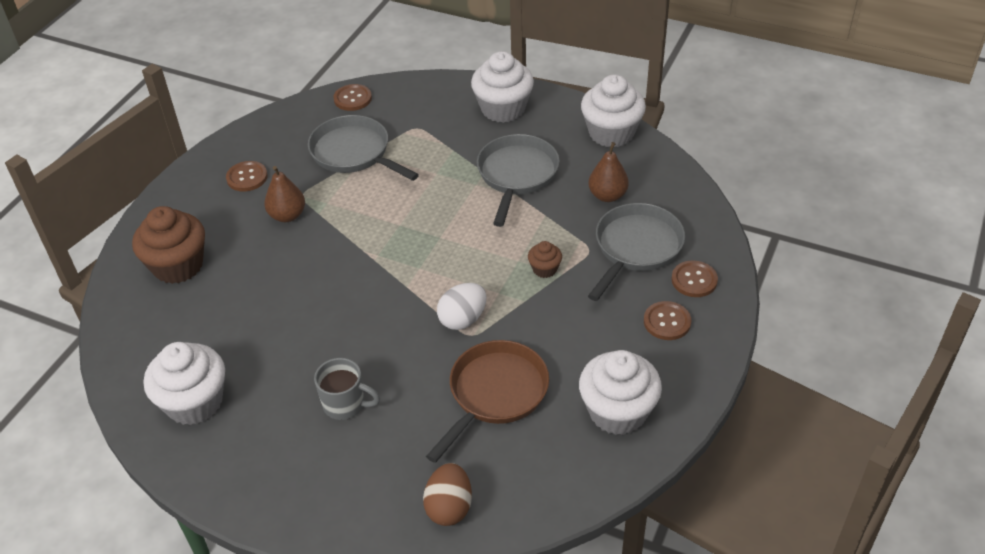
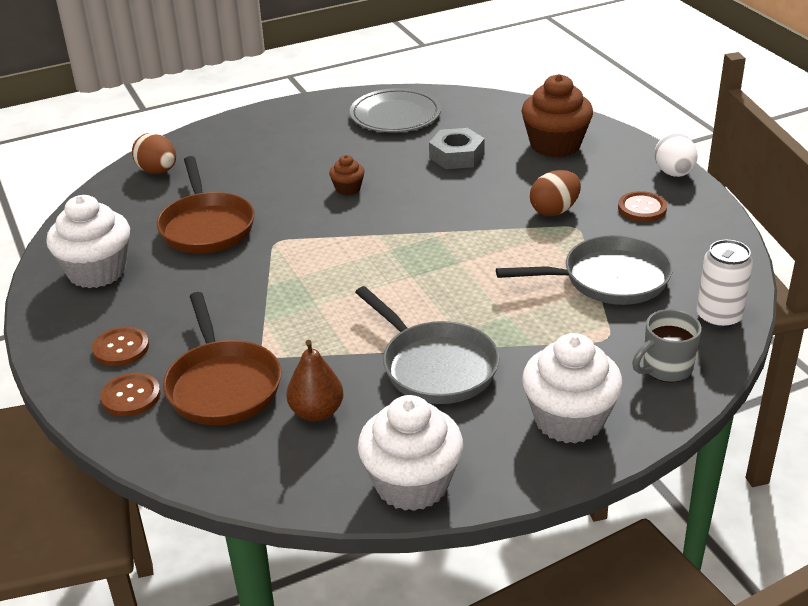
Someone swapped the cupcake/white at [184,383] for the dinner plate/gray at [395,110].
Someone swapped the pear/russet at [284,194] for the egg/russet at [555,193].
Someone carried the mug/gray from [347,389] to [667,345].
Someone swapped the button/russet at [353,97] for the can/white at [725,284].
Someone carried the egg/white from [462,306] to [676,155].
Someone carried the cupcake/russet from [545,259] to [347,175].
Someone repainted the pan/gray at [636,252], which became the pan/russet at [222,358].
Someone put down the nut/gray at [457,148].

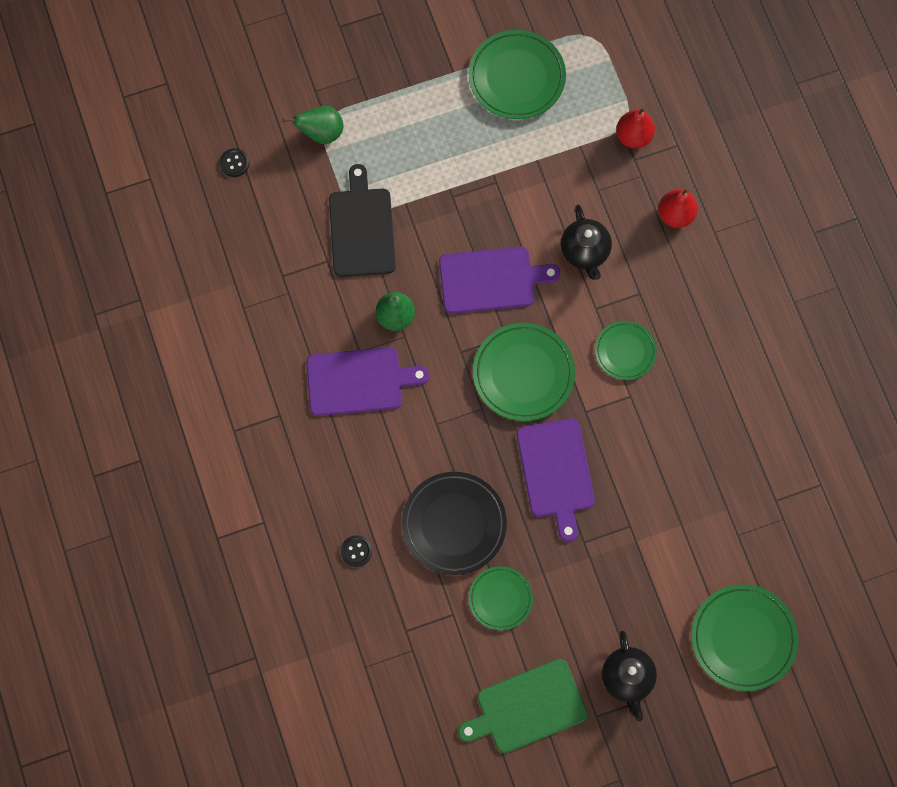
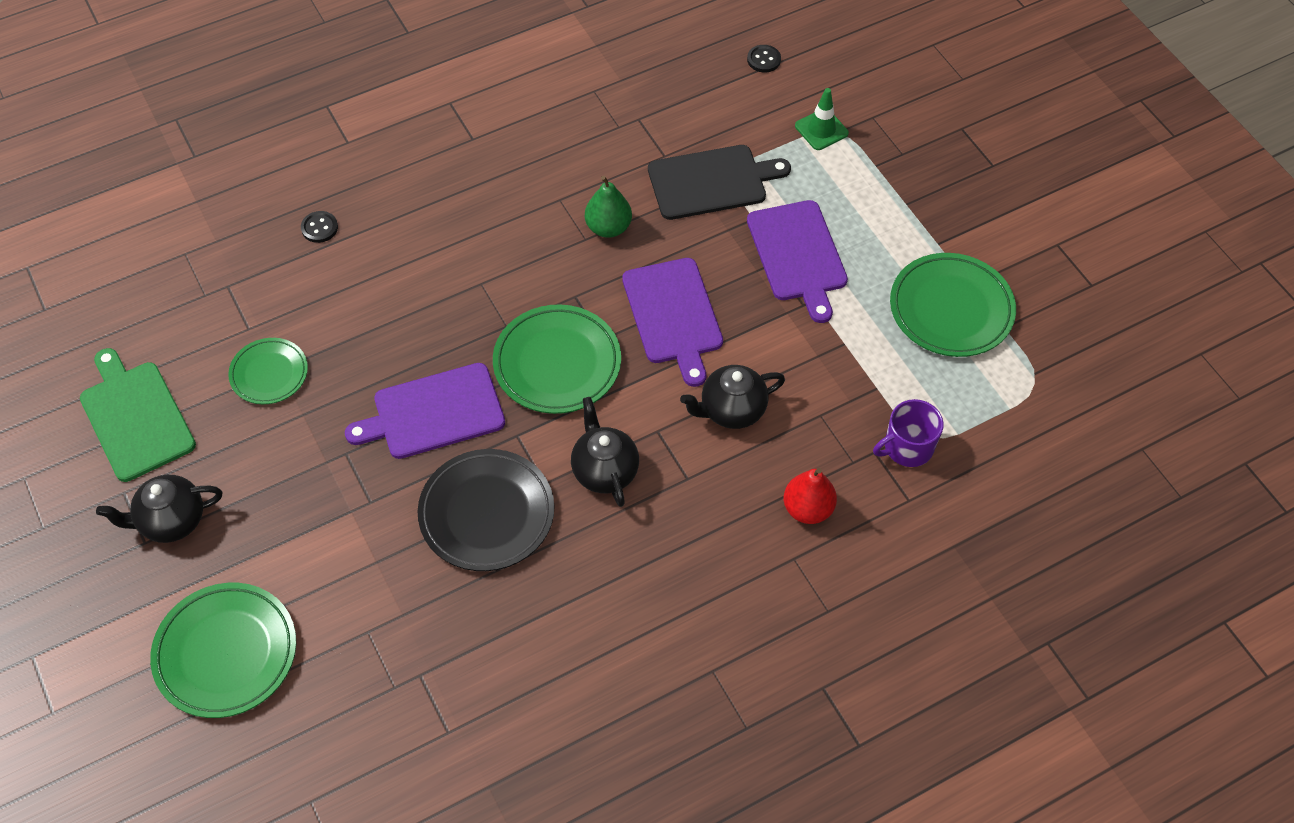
Someone swapped the pear/emerald at [313,125] for the safety cone/emerald at [822,119].
Someone carried the cutting board/violet from [367,381] to [797,261].
Someone carried the dinner plate/black from [454,523] to [486,510].
Someone swapped the dinner plate/emerald at [626,350] for the teapot/black at [605,452].
Someone swapped the pear/crimson at [635,127] for the mug/violet at [908,433].

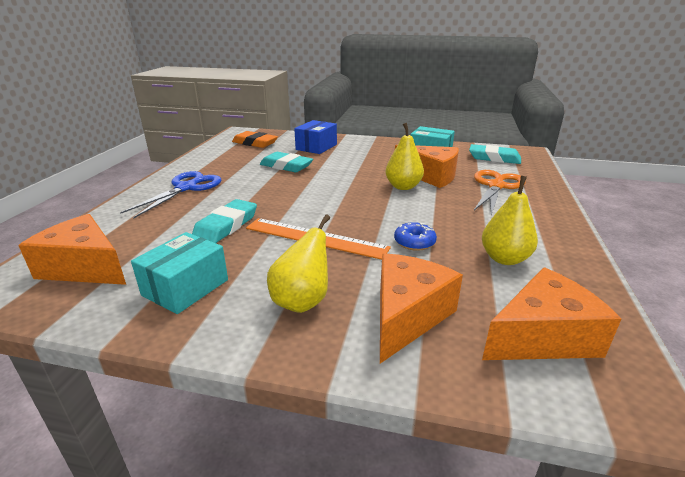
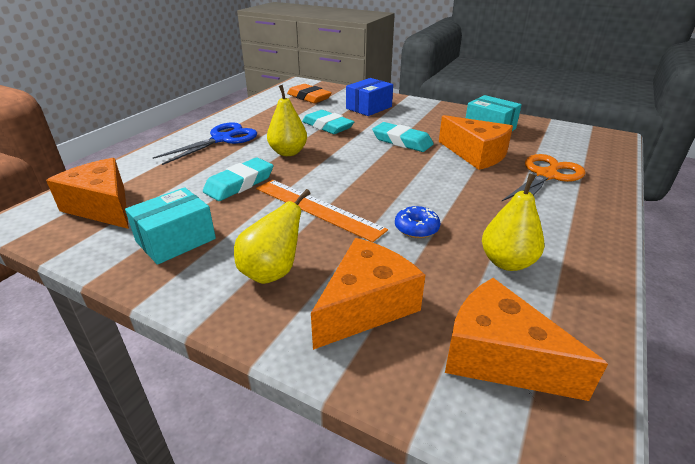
Someone carried the pear/golden from [404,156] to [287,120].
Someone carried the gum eraser/aqua from [495,154] to [403,137].
Someone rotated the piece of cheese/bright orange at [551,314] by 135 degrees counterclockwise.

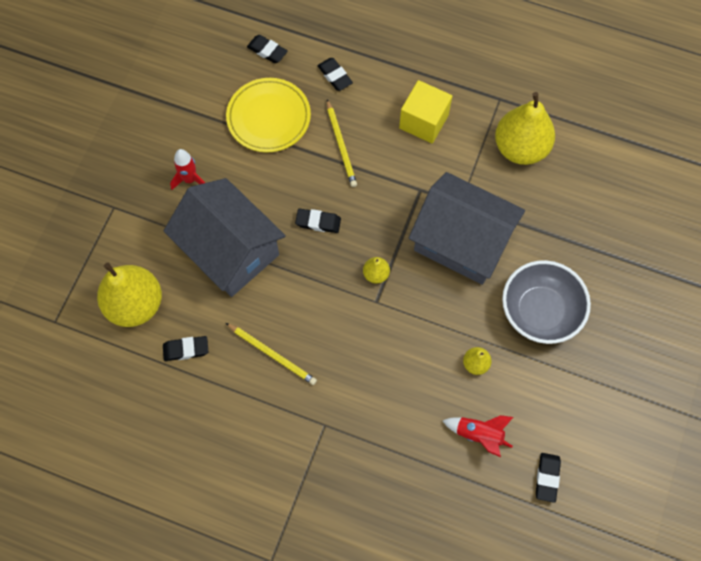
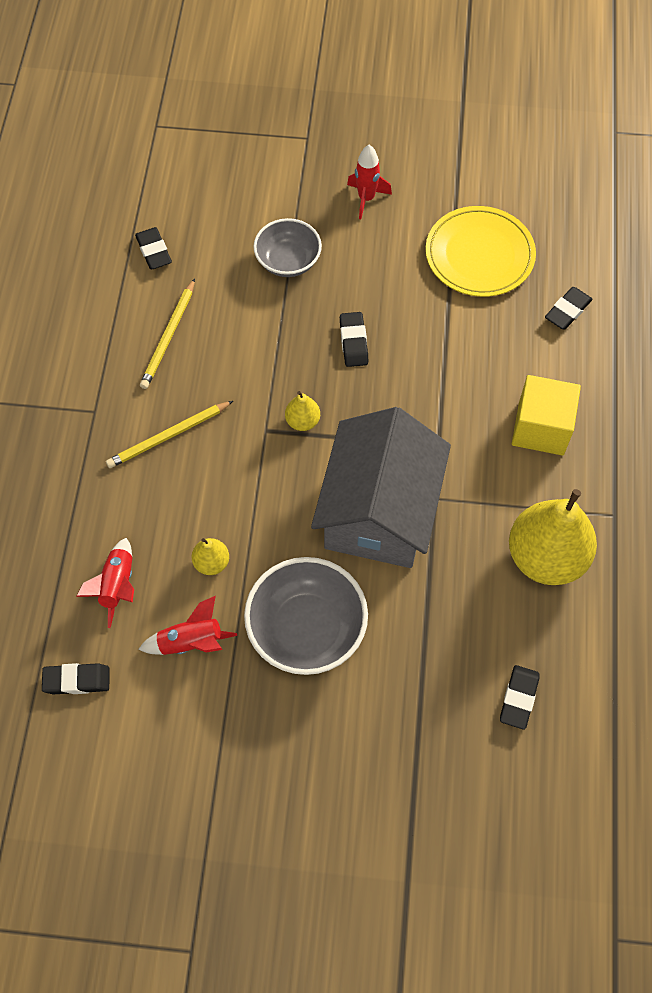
Someone took away the pear/golden at [129,295].
Someone swapped the cottage/gray at [225,237] for the bowl/gray at [287,247].
Someone carried the gum eraser/black from [267,49] to [520,697].
Someone carried the wooden pencil/golden from [342,143] to [169,434].
Someone put down the rocket/crimson at [187,625].

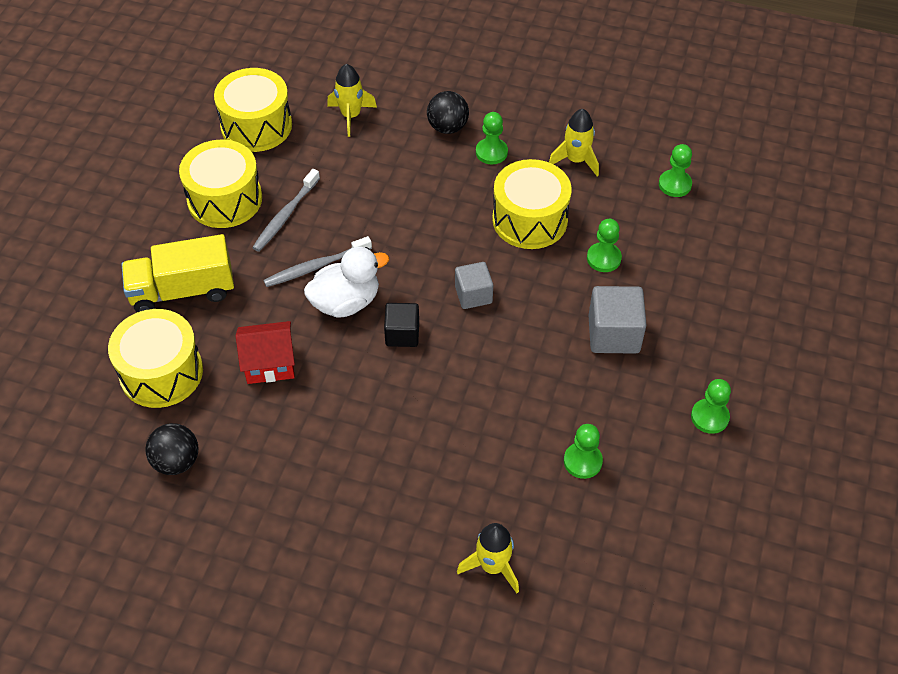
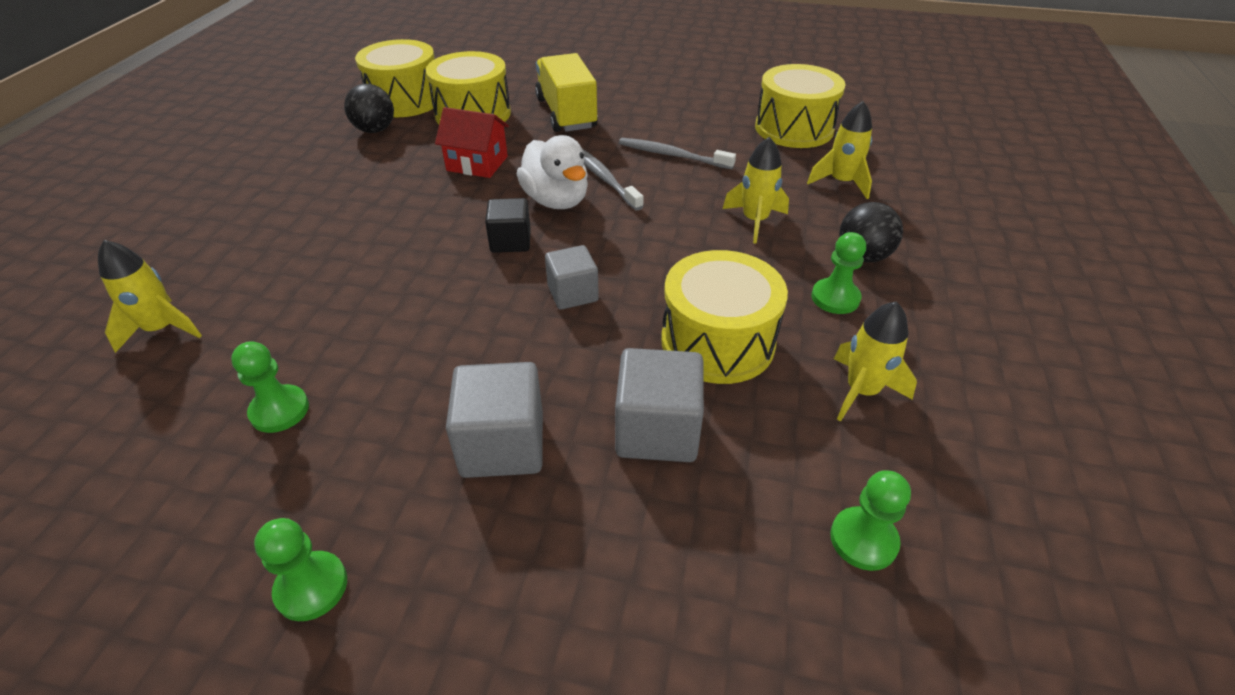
Someone carried the snare drum/golden from [220,184] to [395,78].
Someone rotated the cottage/crimson at [265,352] by 60 degrees counterclockwise.
Someone swapped the game pawn/emerald at [604,245] for the solid cube/gray at [659,405].
Someone put down the rocket/golden at [756,190].

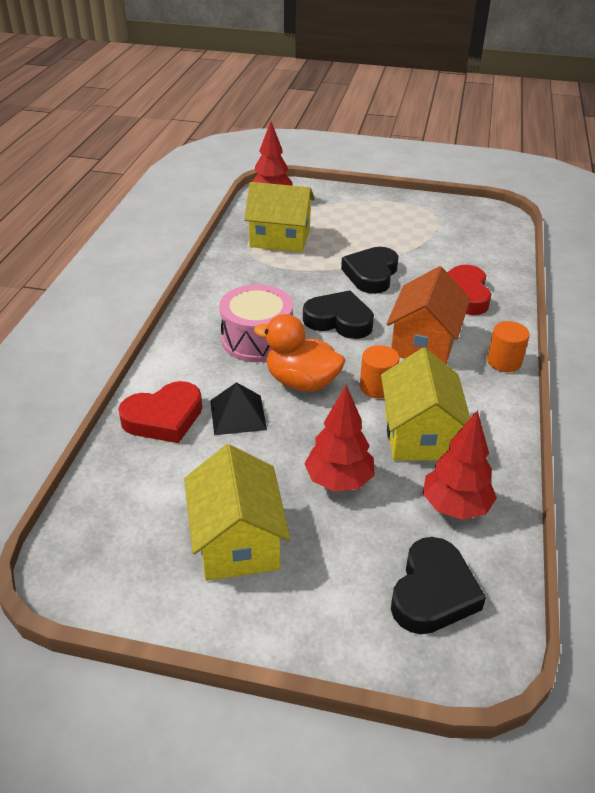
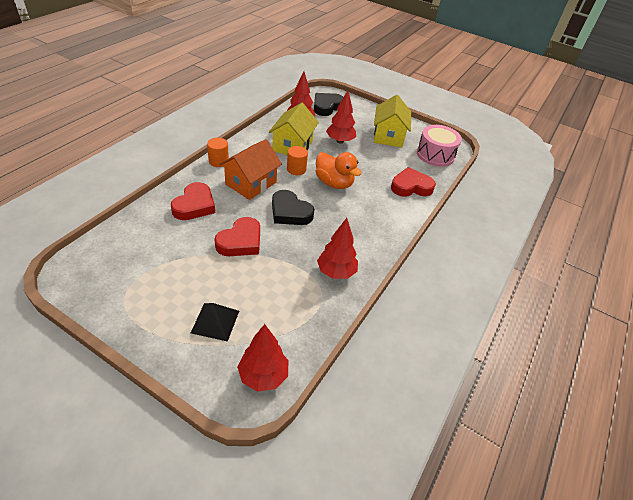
Someone carried the pyramid shape/black from [238,408] to [215,322].
Someone carried the snare drum/rose-pink from [256,323] to [439,146].
Someone took away the cottage/golden at [279,217].
Someone repainted the love heart/black at [369,270], which became the love heart/crimson at [237,236].
Someone put down the fir tree/crimson at [337,248].

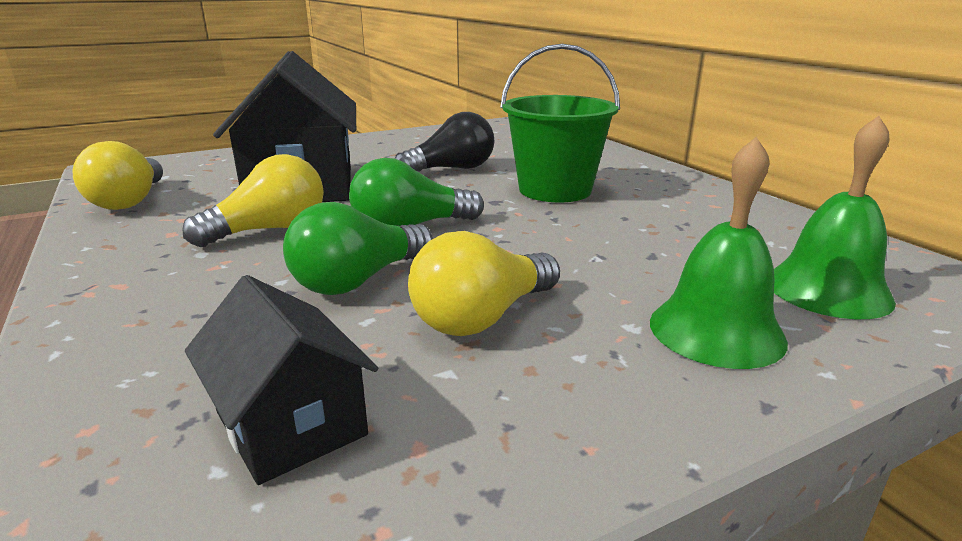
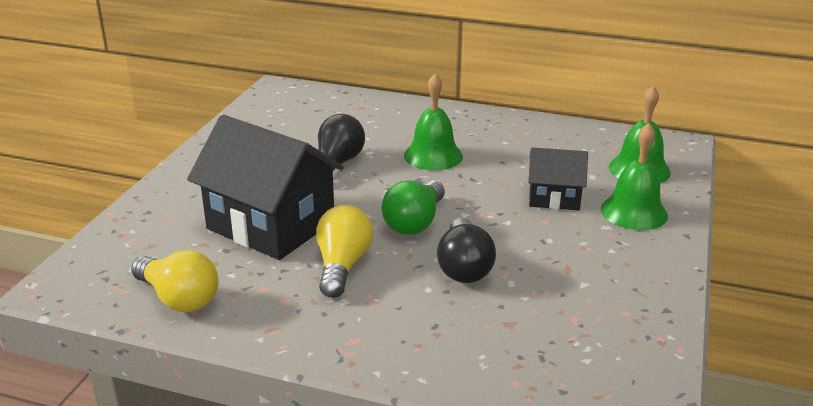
Someone carried the cottage/black from [281,380] to [558,178].
Someone repainted the lightbulb/emerald at [358,248], which became the lightbulb/black at [466,250].
Someone took away the lightbulb/golden at [484,283].
Someone swapped the sand bucket/emerald at [560,123] for the bell/emerald at [433,121].

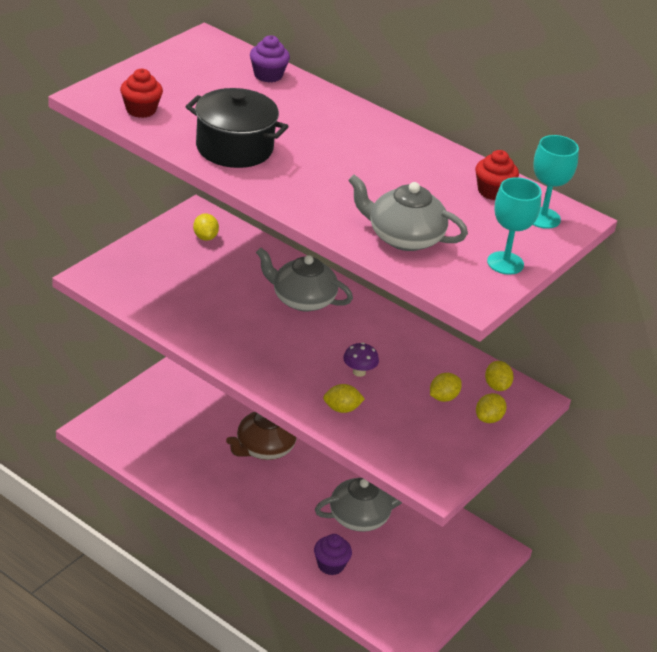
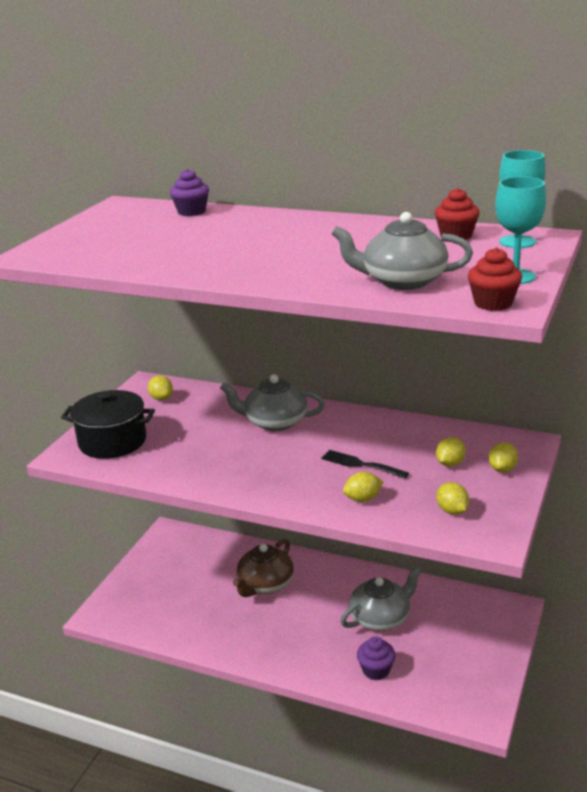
Someone carried the cupcake/crimson from [141,93] to [495,279].
Someone carried the stockpot/black from [237,128] to [108,424].
Someone swapped the fungus/violet at [361,360] for the fork/black at [365,464].
Someone carried the lemon/golden from [499,376] to [452,498].

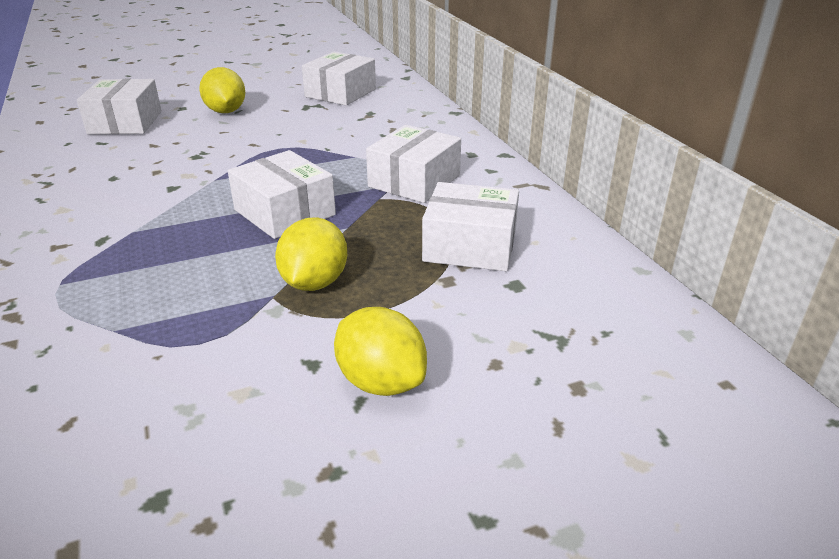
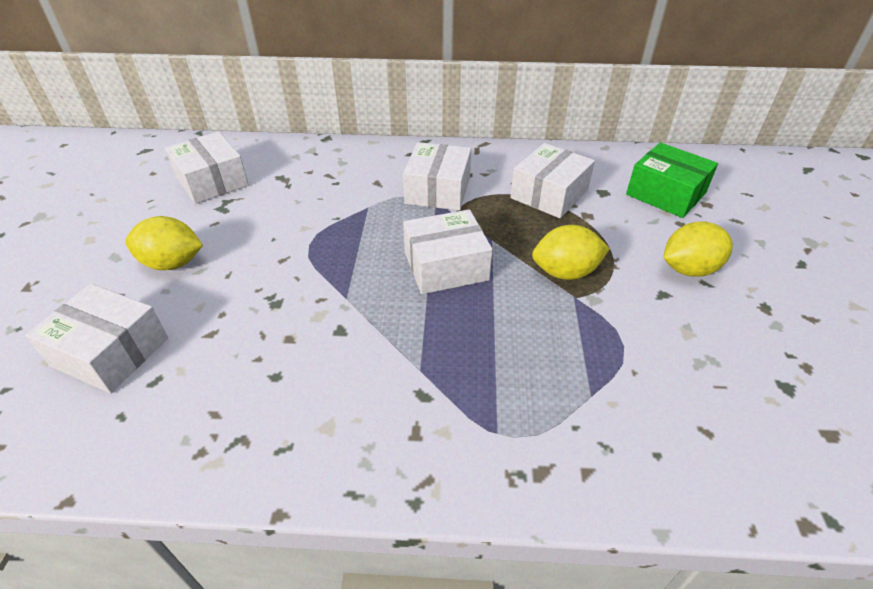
Someone rotated the lemon/golden at [311,254] by 45 degrees counterclockwise.
Someone rotated the parcel/white at [413,164] by 45 degrees clockwise.
Someone put down the parcel/emerald at [672,180].

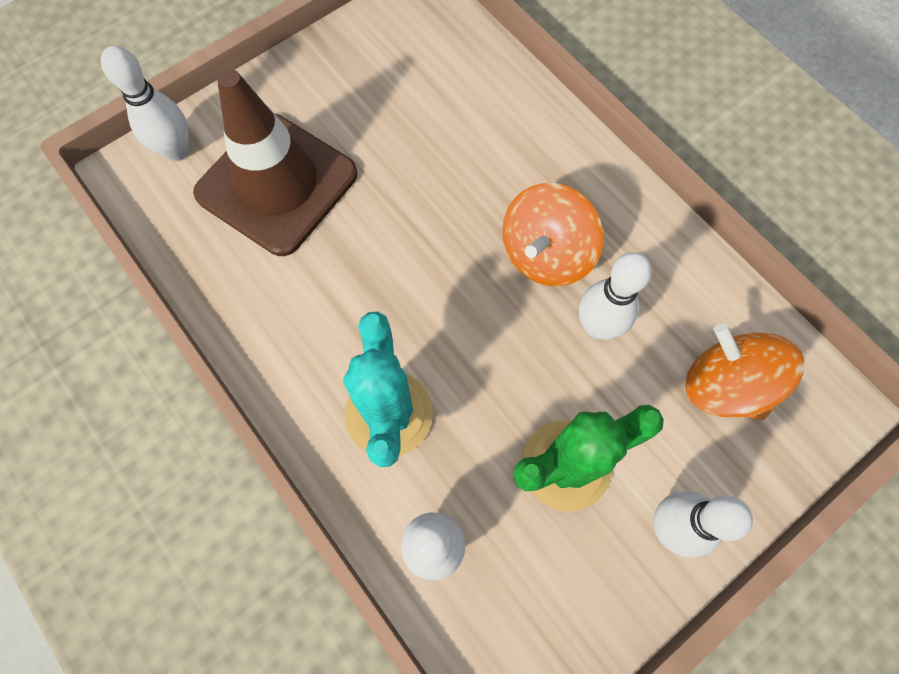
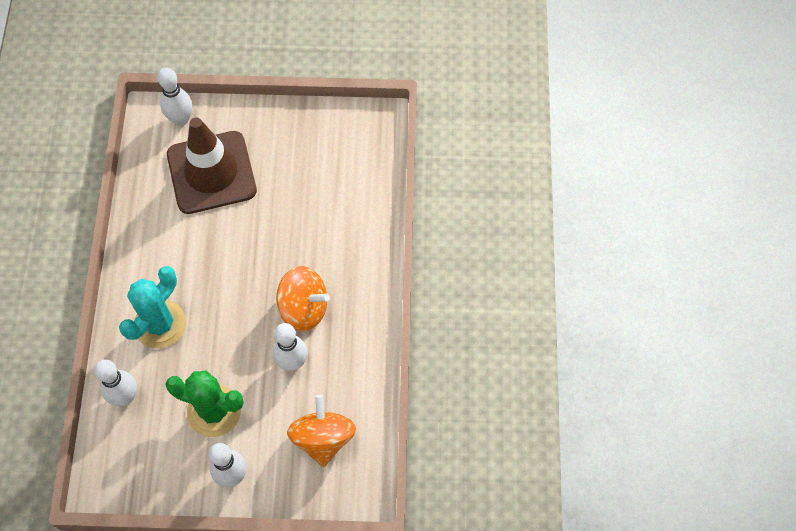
Someone rotated the whirligig/bright orange at [552,234] by 150 degrees counterclockwise.

